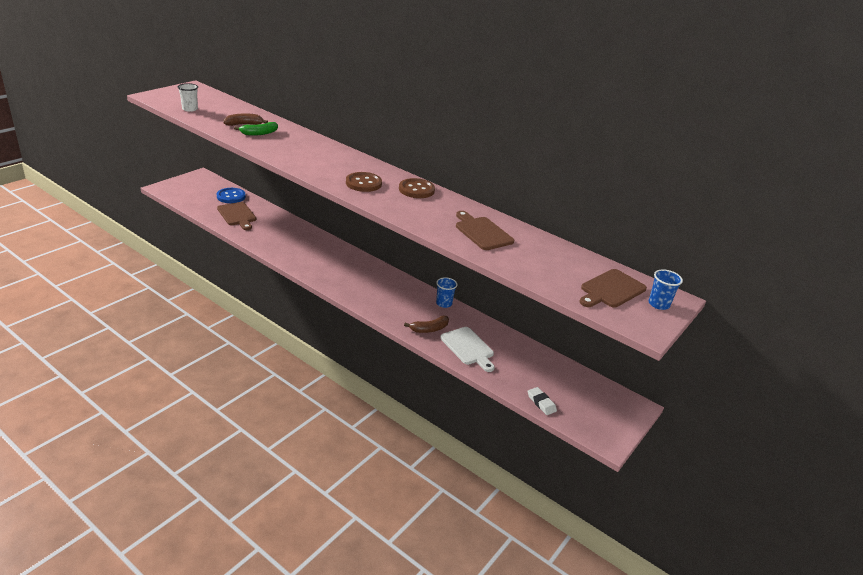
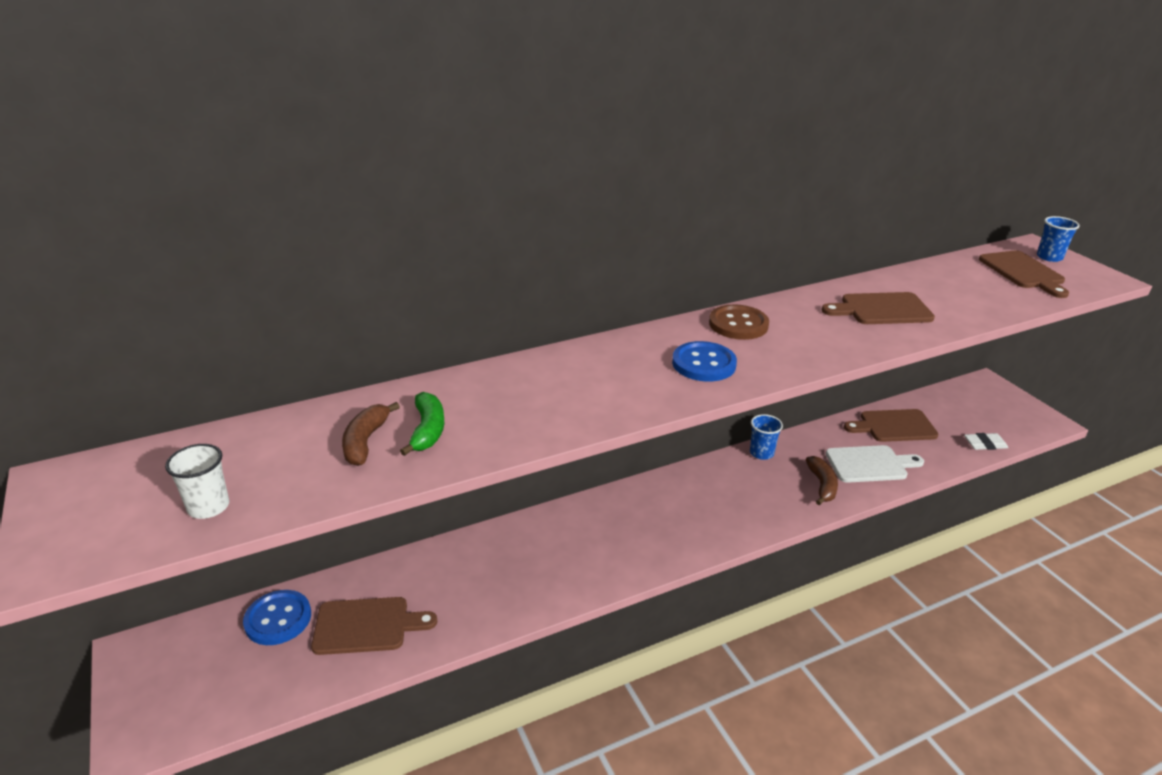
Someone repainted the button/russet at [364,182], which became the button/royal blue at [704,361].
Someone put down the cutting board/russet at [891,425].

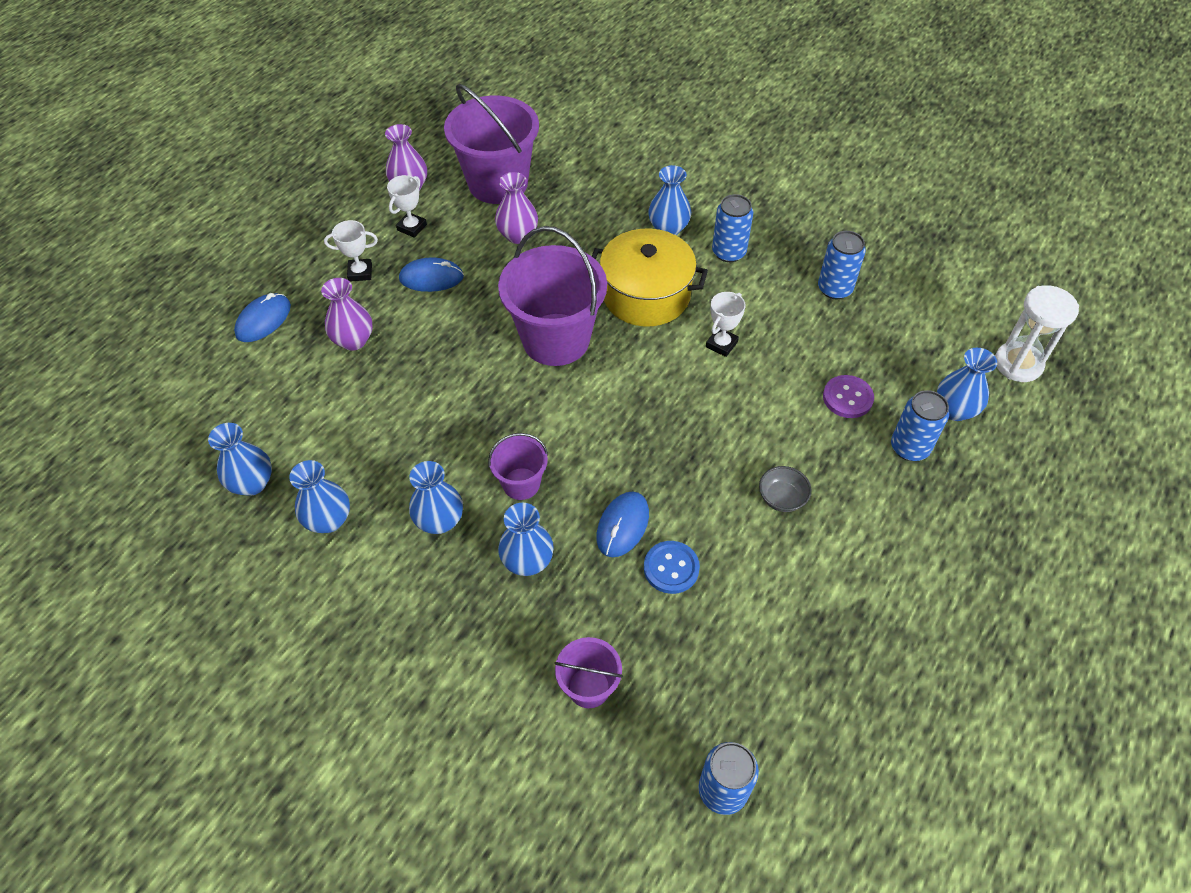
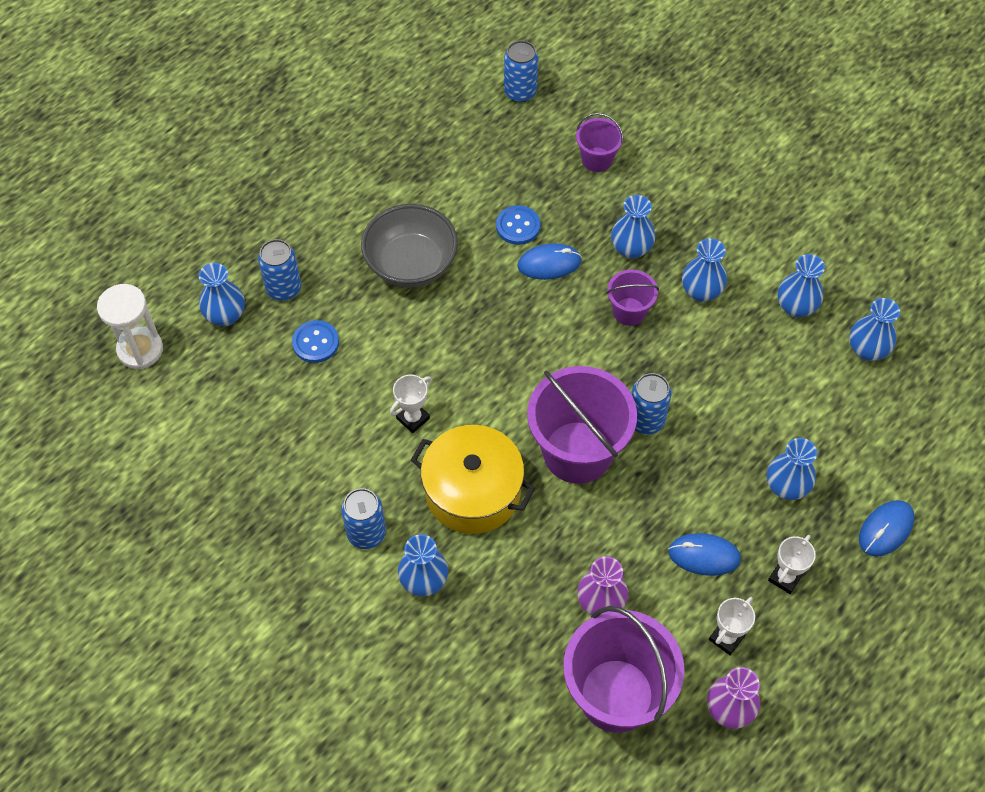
Someone repainted the tall vase/violet at [347,314], which became the tall vase/royal blue at [792,469].
Someone rotated the trophy/white at [351,251] by 60 degrees counterclockwise.
Someone rotated the computer mouse/royal blue at [622,524] by 45 degrees clockwise.
Someone scaled the bowl/gray at [785,489] by 2.18.
Someone carried the can/royal blue from [842,265] to [651,404].
Someone repainted the button/violet at [848,396], which became the button/royal blue at [315,341].

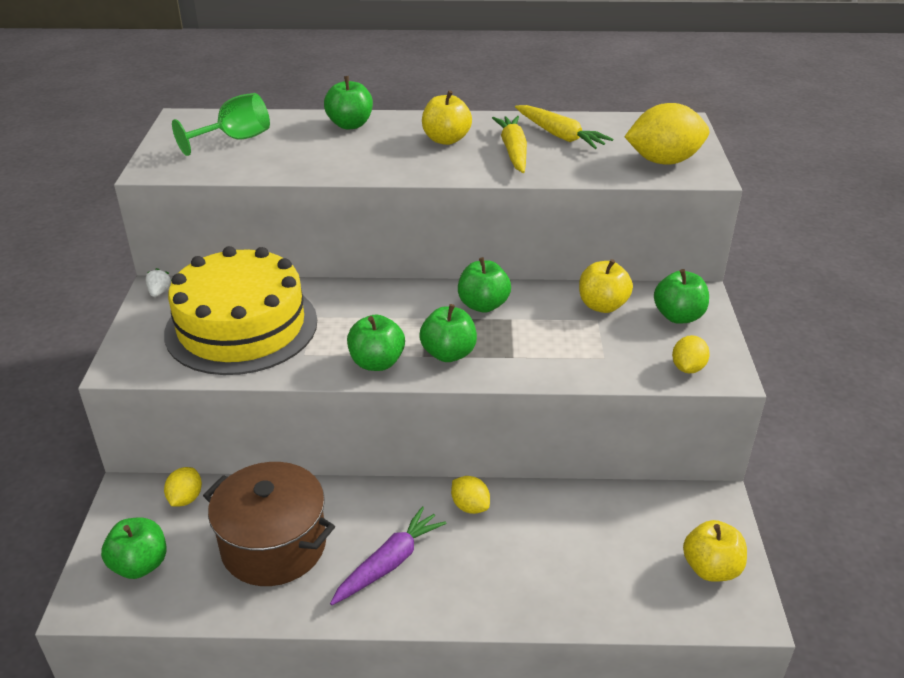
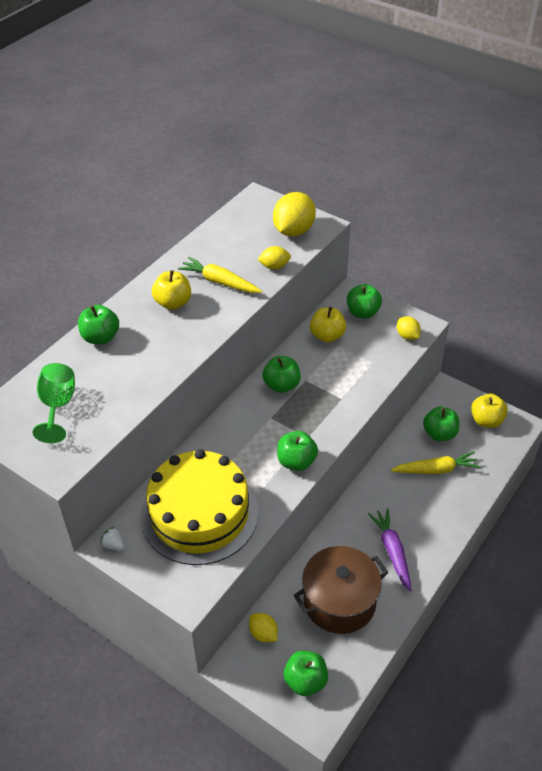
Someone carried the toy apple/emerald from [448,333] to [441,423].
Someone carried the lemon/golden from [470,495] to [274,258].
Someone carried the root vegetable/golden from [564,127] to [436,462].

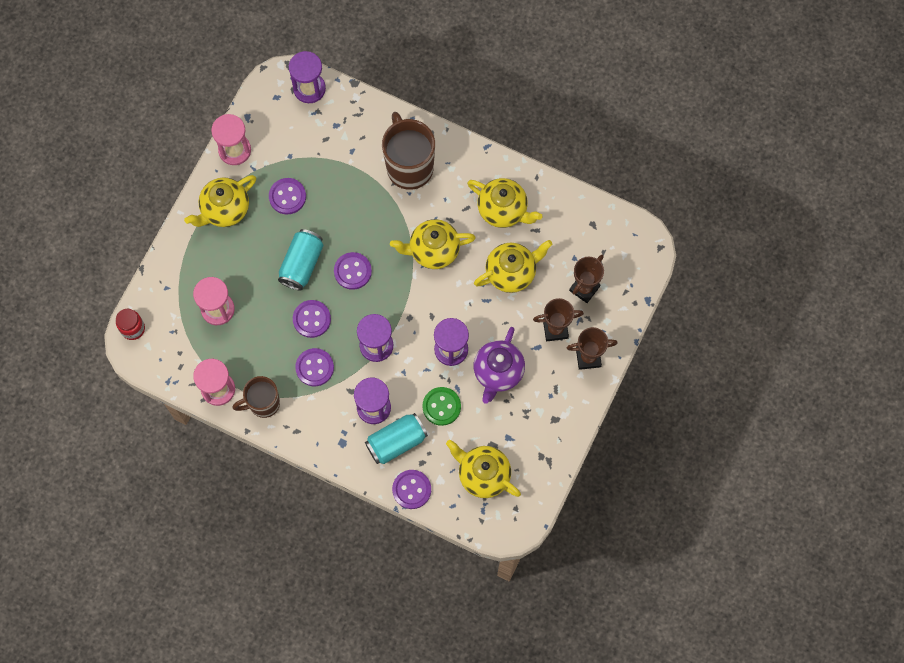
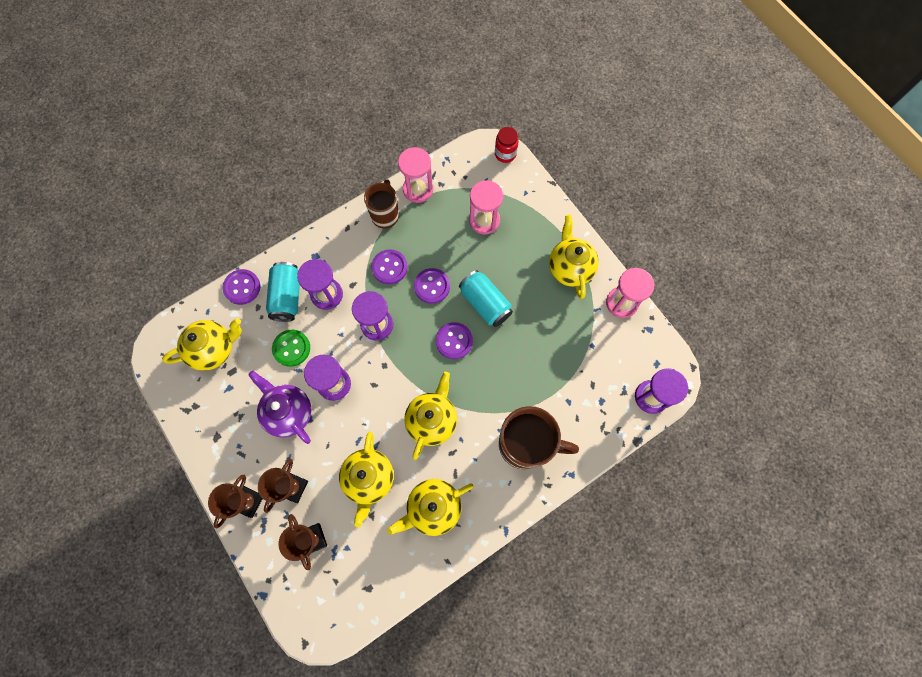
Someone took away the button/violet at [287,196].

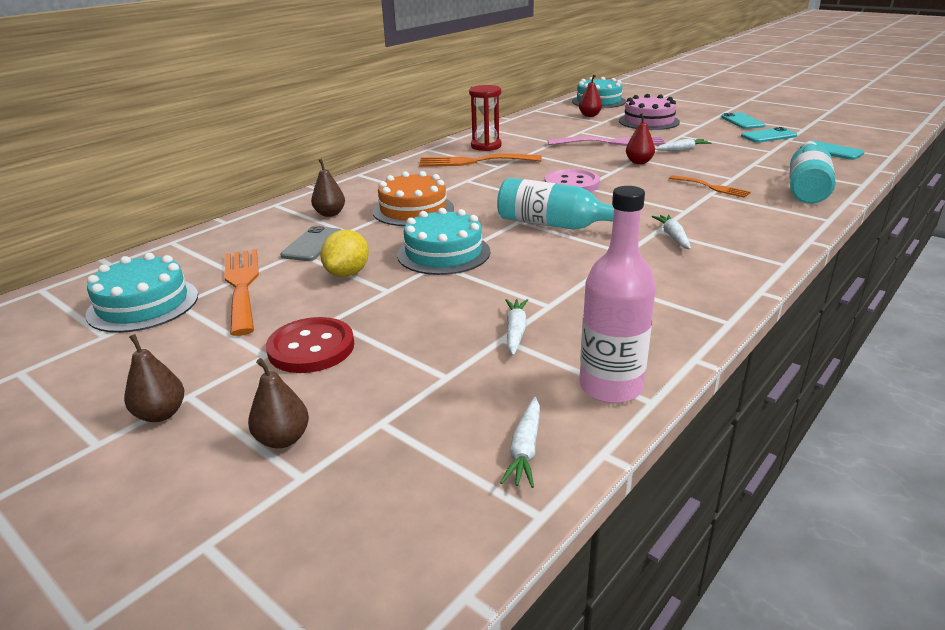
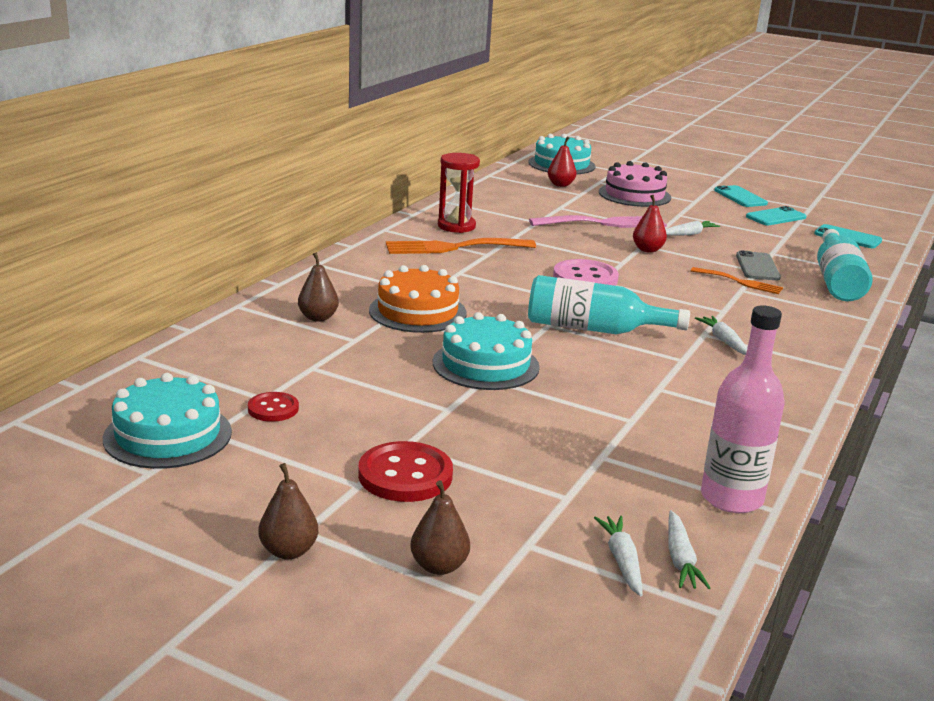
Someone swapped the fork/bright orange at [241,292] for the button/crimson at [273,407].
Someone carried the phone/gray from [310,243] to [758,265].
Someone took away the lemon/golden at [344,253].
Someone carried the root vegetable/white from [516,327] to [618,556].

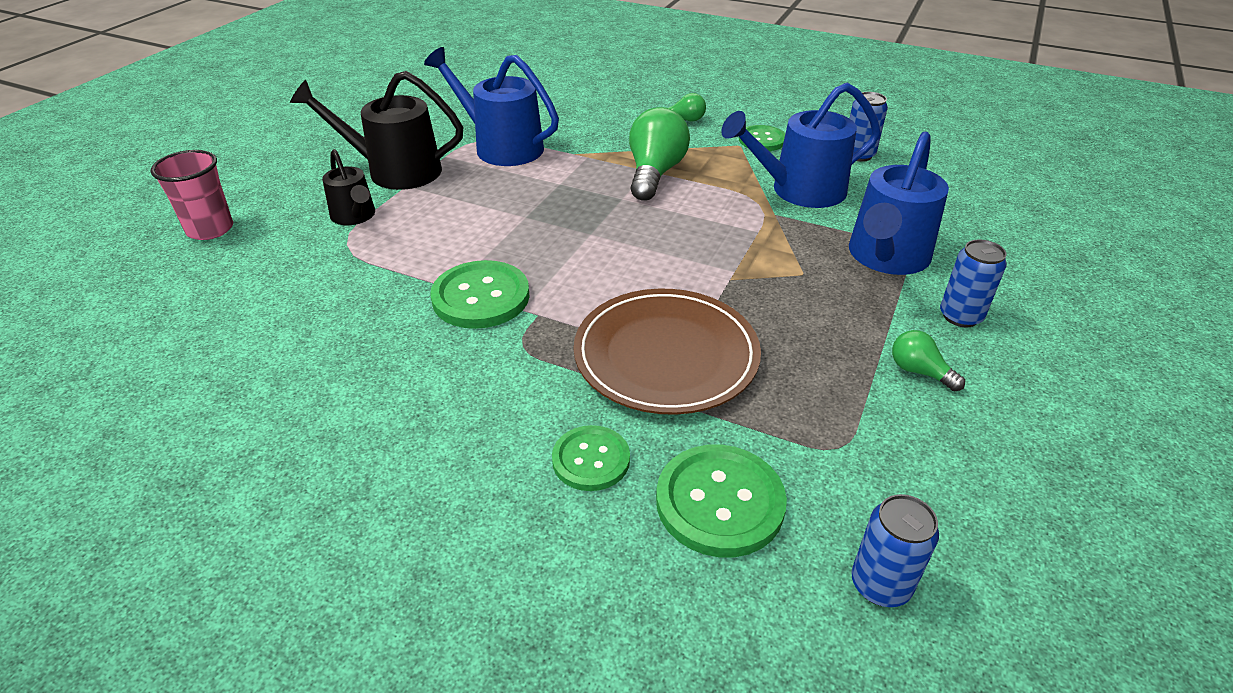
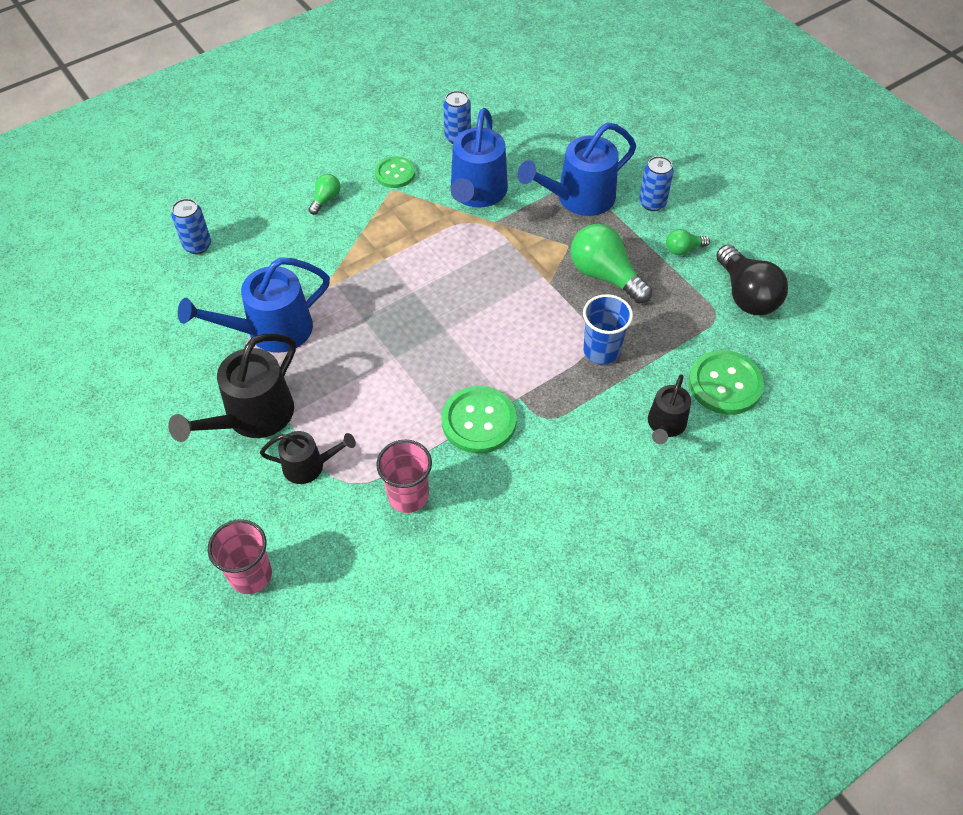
Someone swapped the button/emerald at [591,458] for the watering pot/black at [669,409].
Someone swapped the dinner plate/russet at [667,352] for the beaker/royal blue at [608,329].
Someone carried the lightbulb/emerald from [659,154] to [611,264].
Someone rotated the watering pot/royal blue at [899,203] by 90 degrees clockwise.
Someone carried the can/royal blue from [895,550] to [191,226].
Someone put down the beaker/rose-pink at [404,476].
Someone put down the lightbulb/black at [752,279].

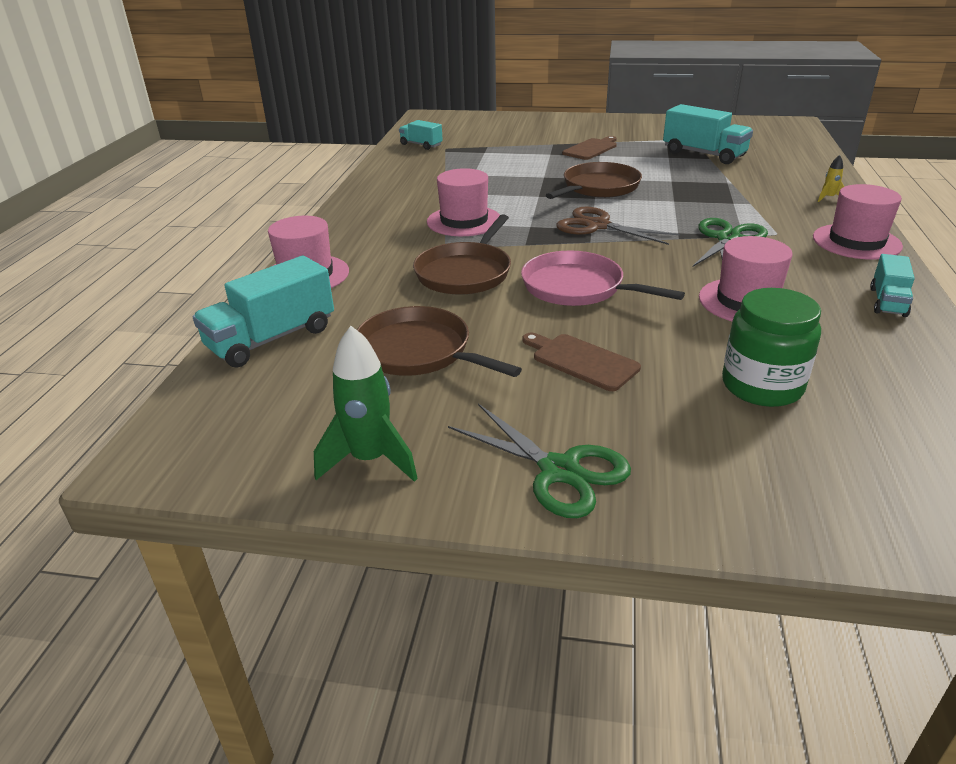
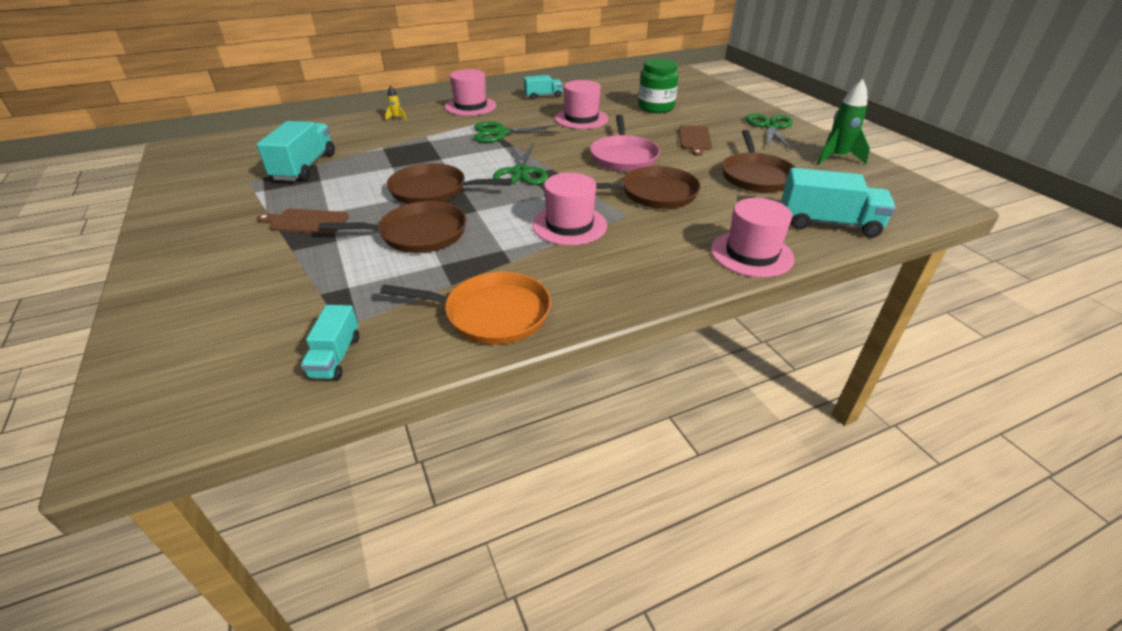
Someone repainted the scissors/russet at [618,226], which became the scissors/emerald at [520,164].
Someone put down the pan/russet at [392,227].
Someone put down the pan/bright orange at [465,308].

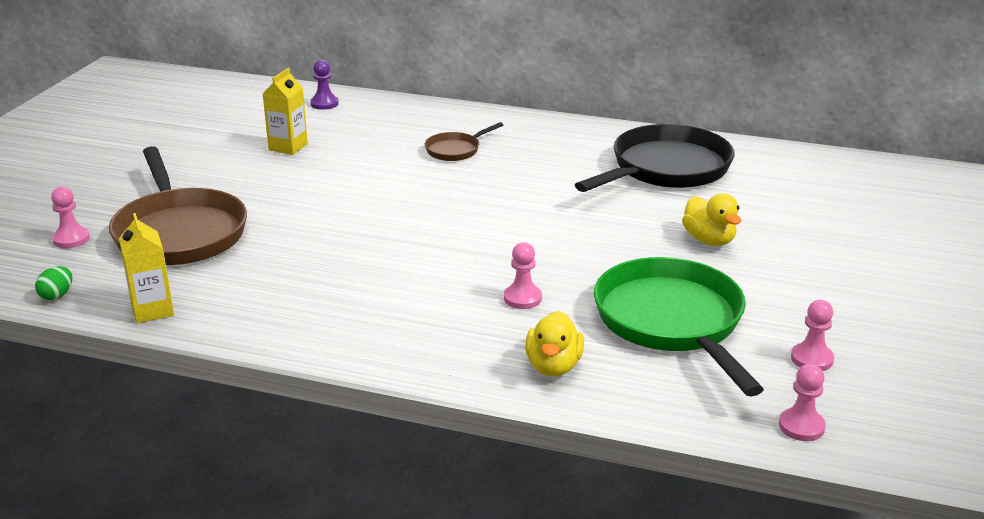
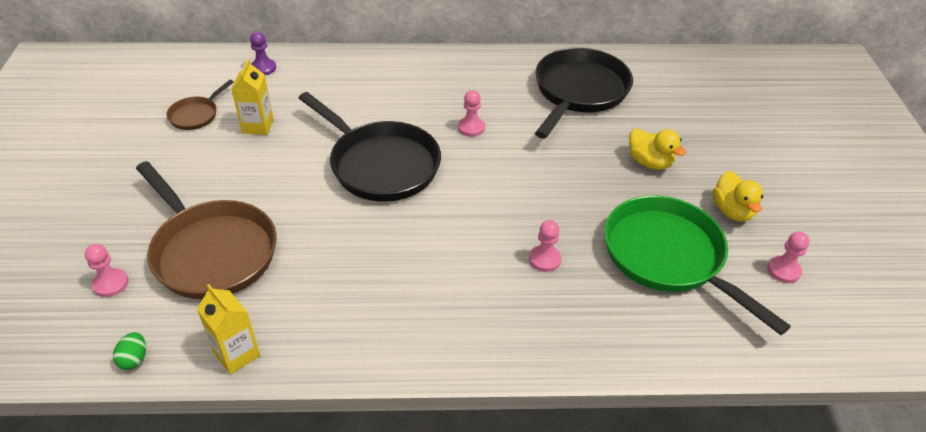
Someone carried the pan/russet from [464,141] to [200,105].
Someone carried the rubber duck/golden from [554,343] to [737,196].
Someone carried the game pawn/rose-pink from [802,402] to [471,113].
Someone put down the pan/black at [370,147].

